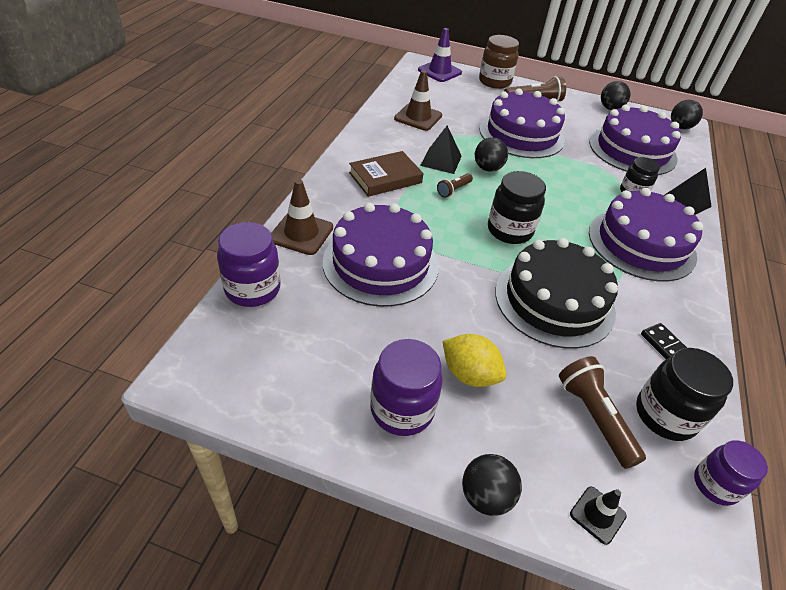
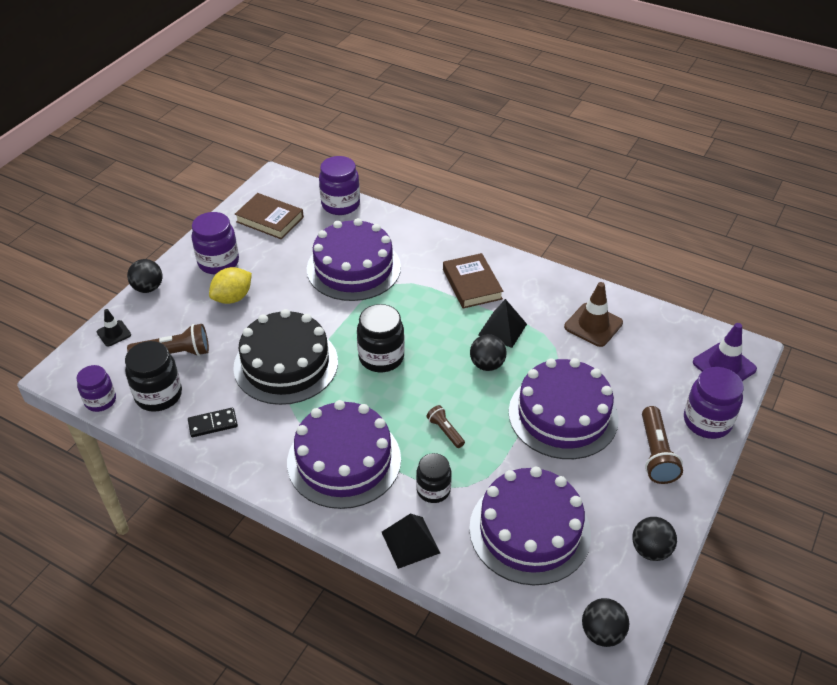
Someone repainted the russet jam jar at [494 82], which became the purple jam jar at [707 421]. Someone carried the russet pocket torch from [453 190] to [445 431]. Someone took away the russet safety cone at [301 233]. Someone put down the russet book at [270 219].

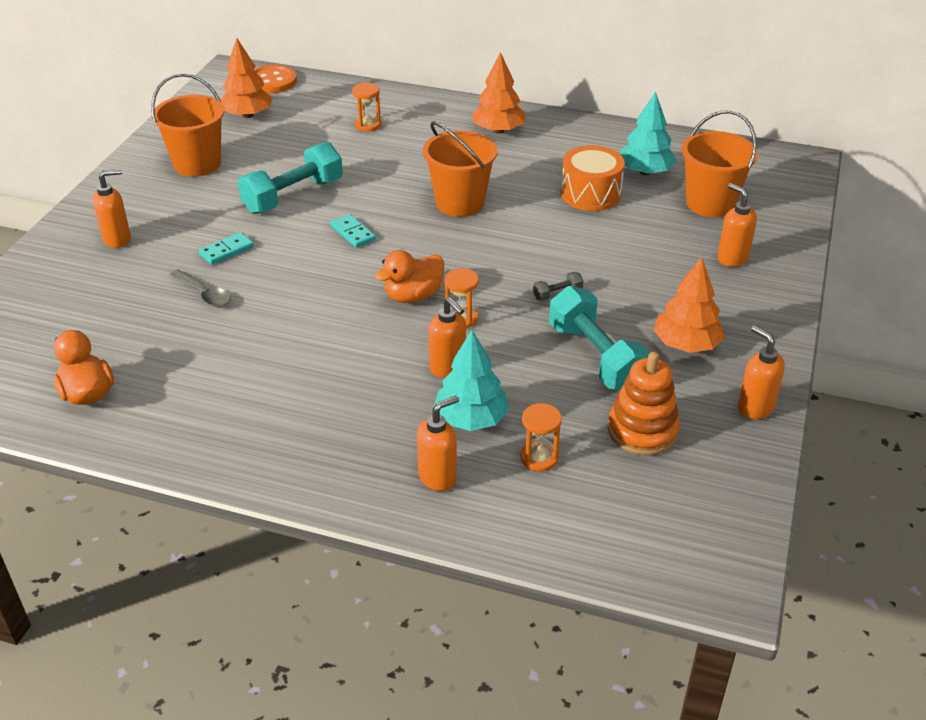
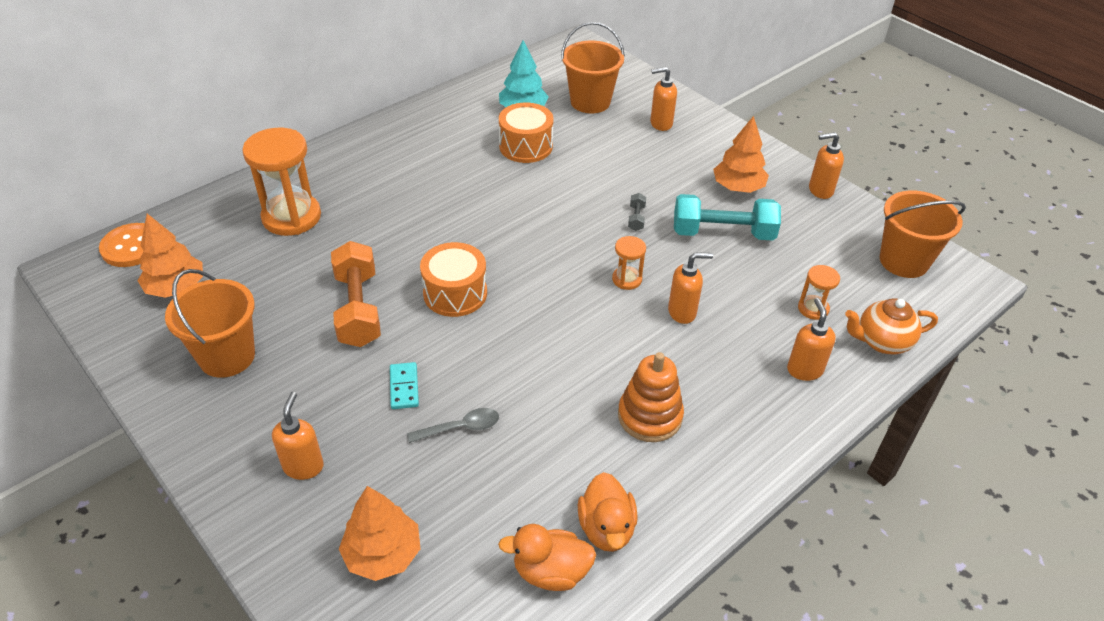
Someone carried the orange-coloured toy tree from [498 130] to [383 554]. Someone scaled the orange-coloured sand timer at [368 125] by 2.06. Someone carried the orange-coloured sand bucket from [460 203] to [903 261]. Someone repainted the teal dumbbell at [293 196], which became the orange-coloured dumbbell at [358 309]. Someone swapped the teal domino tile at [353 233] for the orange-coloured toy drum at [455 293]. Someone carried the orange-coloured toy duck from [413 296] to [606 528]. Someone took away the teal toy tree at [471 419]. Someone carried the orange-coloured stacking rings from [642 431] to [650 416]. Someone put down the orange-coloured teapot at [882 342].

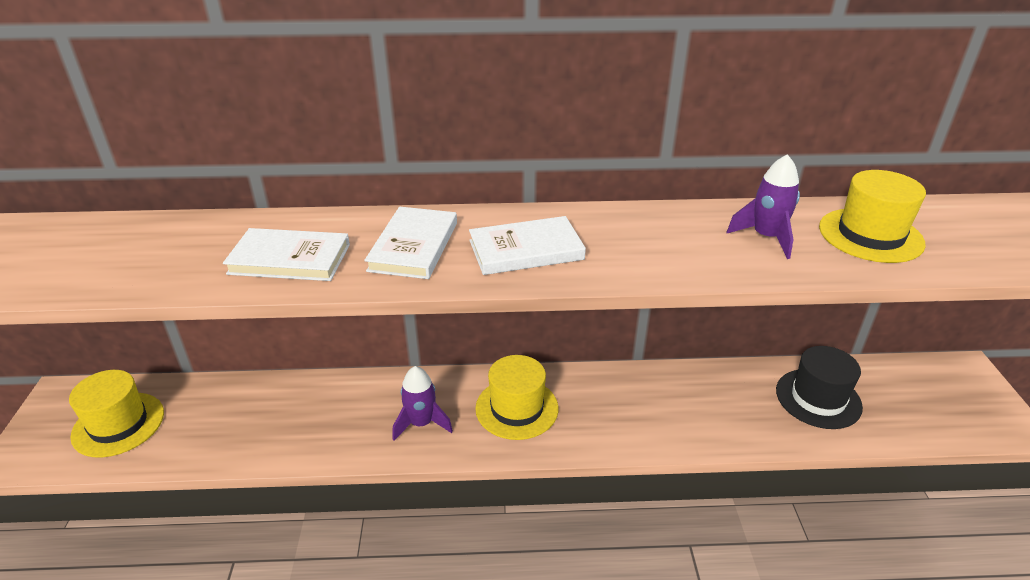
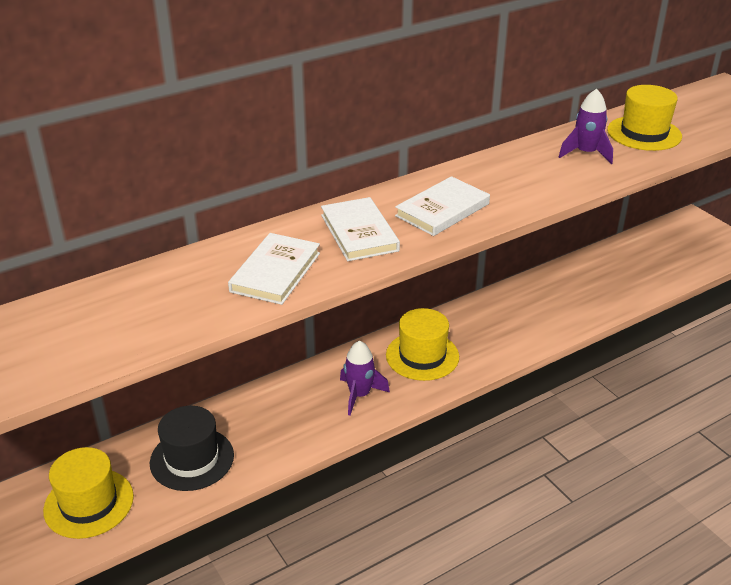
Someone rotated the snow-white book at [289 259] by 45 degrees counterclockwise. Someone carried the ebony top hat from [818 398] to [192 459].

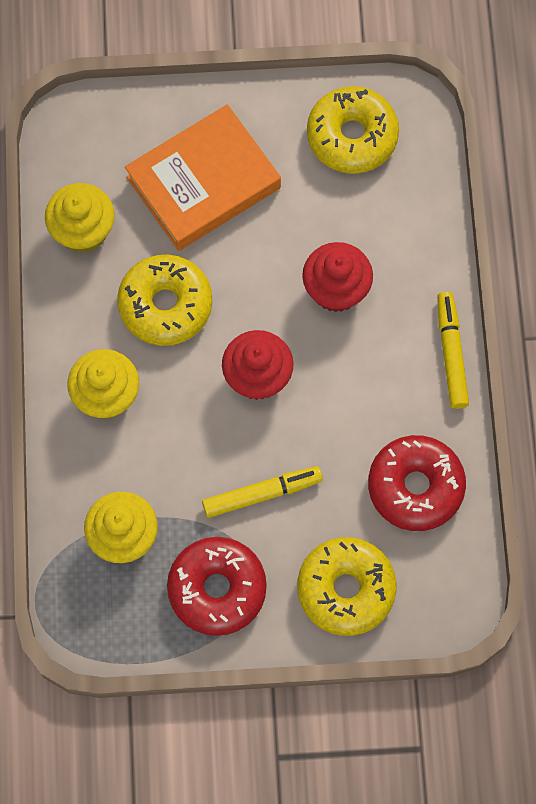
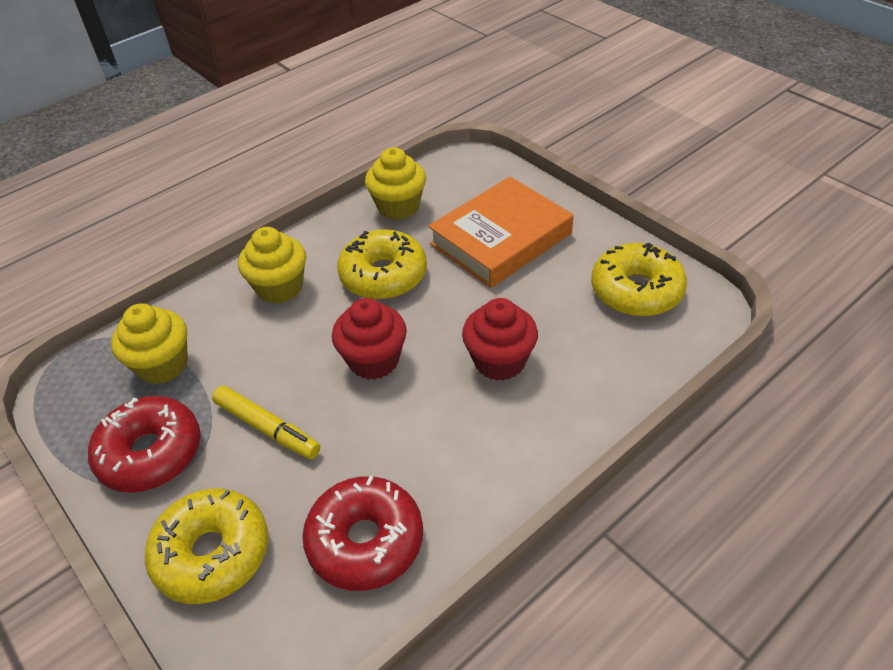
Someone rotated the orange-coloured book at [203 183] by 60 degrees counterclockwise. Someone took away the yellow marker at [451 353].

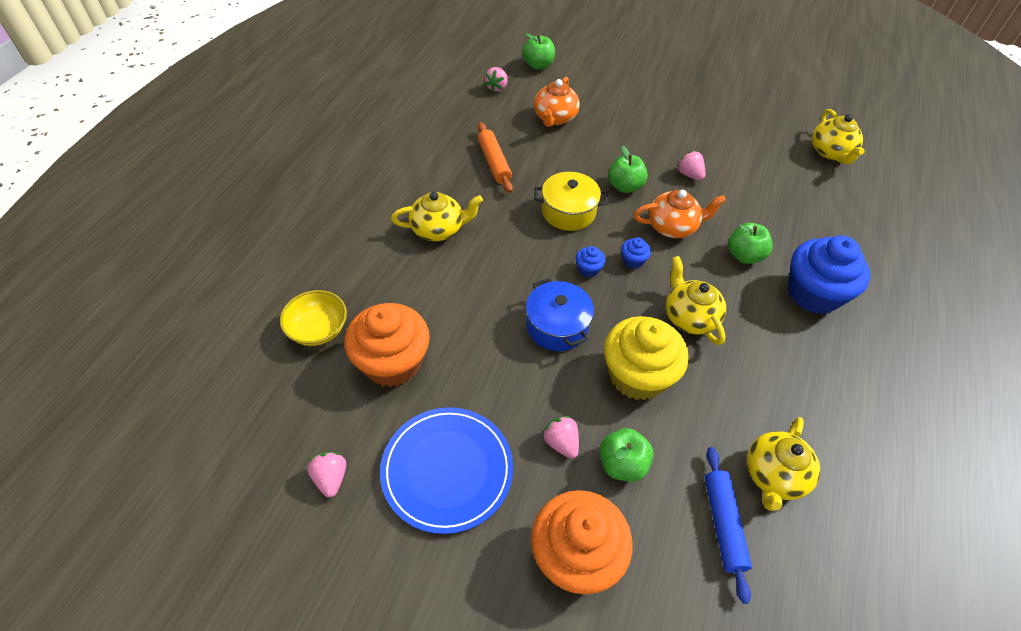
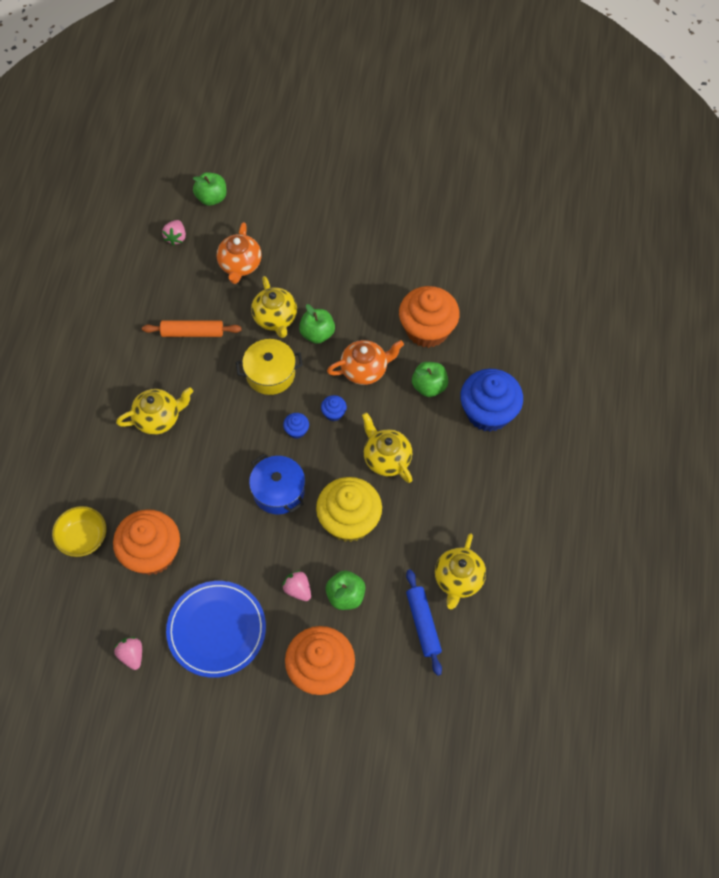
Someone carried the yellow teapot from [830 152] to [275 318]. Someone rotated the orange-coloured dough roller at [494 163] by 60 degrees counterclockwise. Someone took away the pink strawberry at [689 174]. Someone put down the orange-coloured muffin at [427 329].

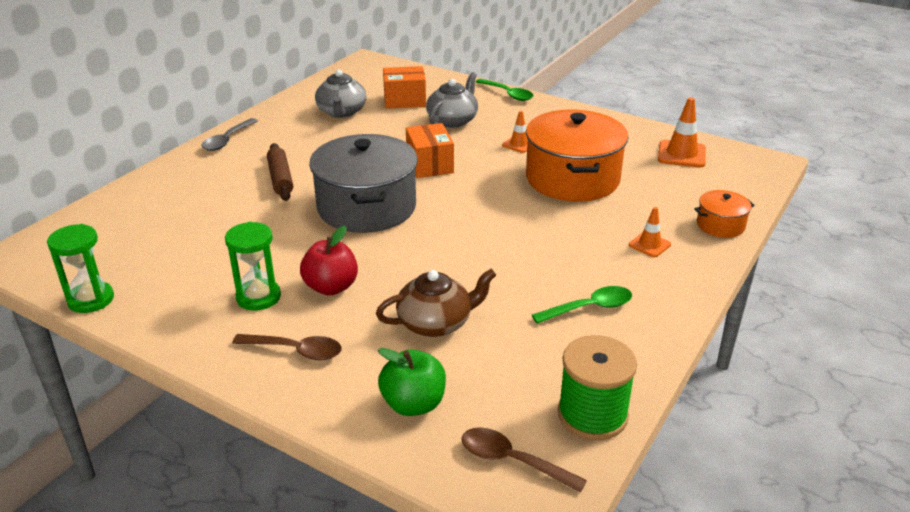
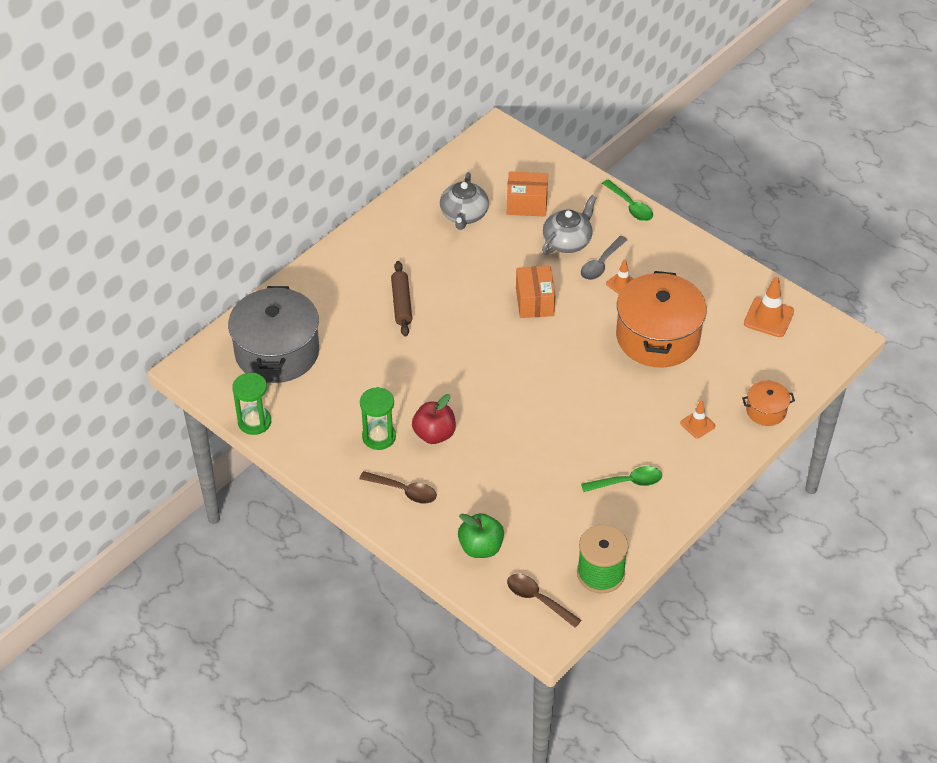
Someone carried the ash-grey spoon from [227 140] to [601 264]. Someone carried the ash-grey cooking pot from [366 207] to [277 352]. Someone took away the russet teapot at [436 323].

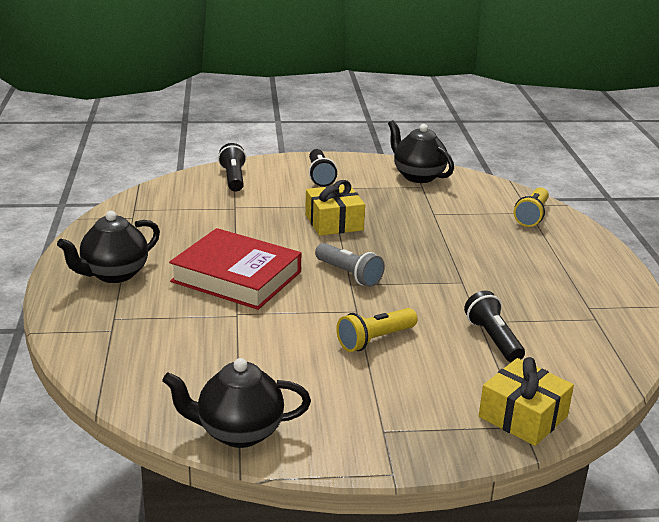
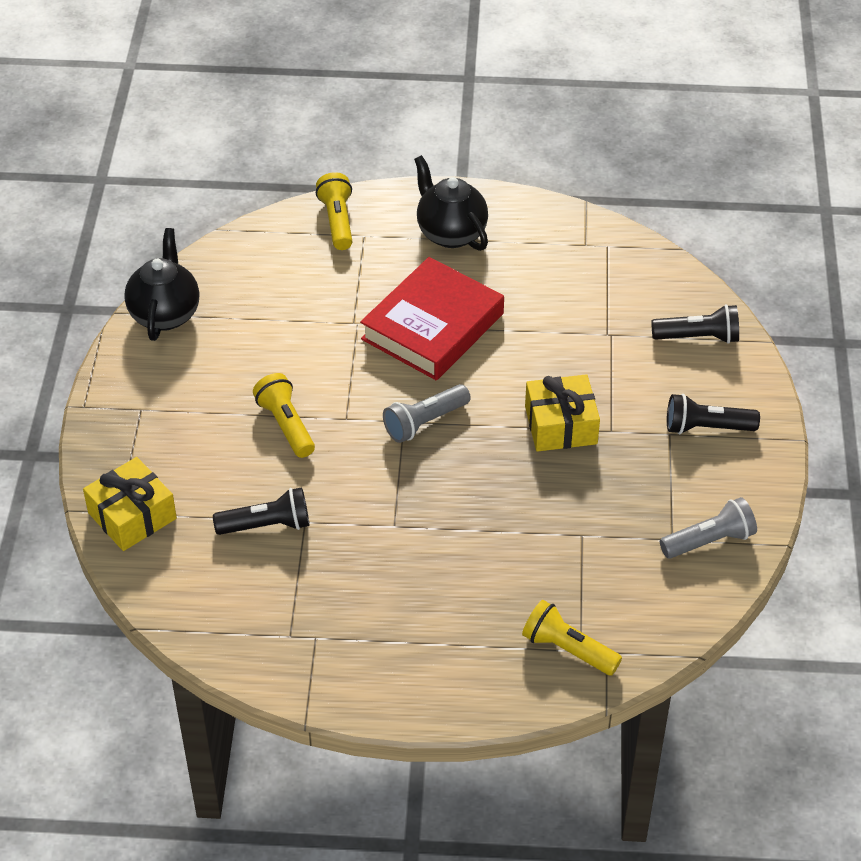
Someone swapped the ebony teapot at [418 176] for the ash-grey pocket torch at [709 541]. Someone put down the yellow pocket torch at [337 221].

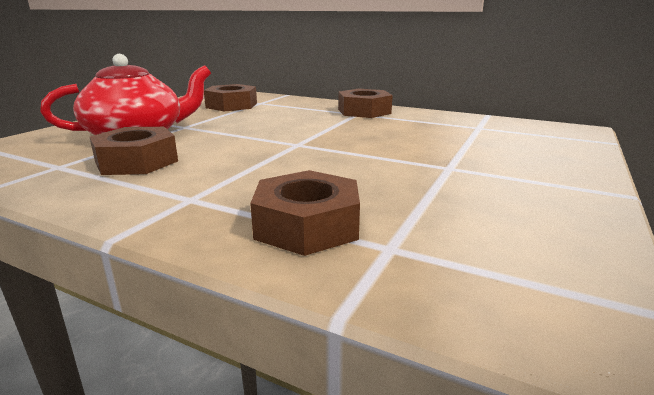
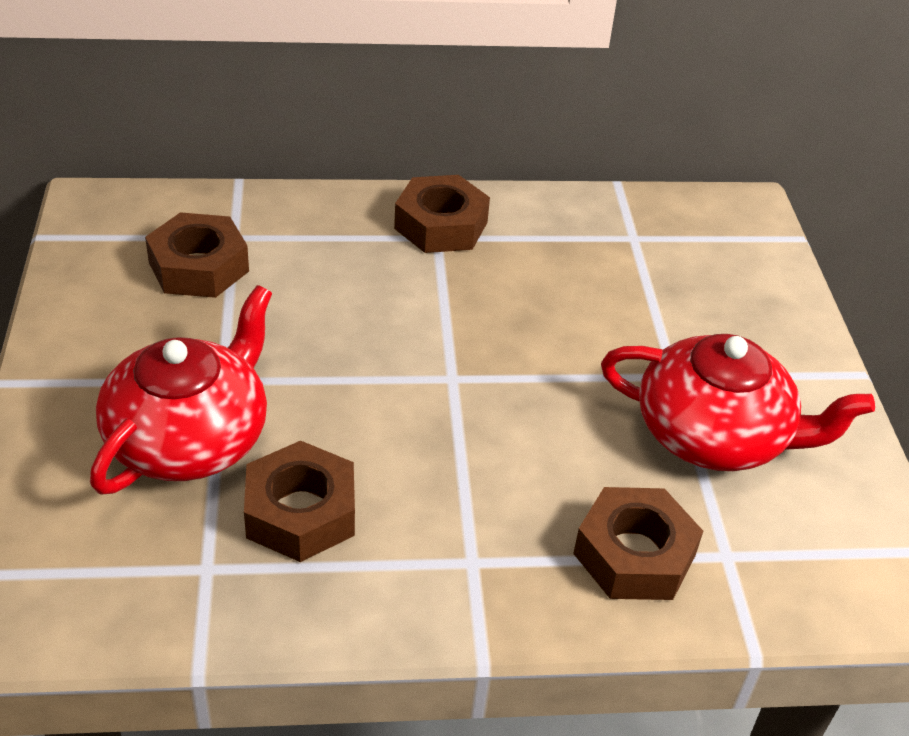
Someone put down the red teapot at [714 435].

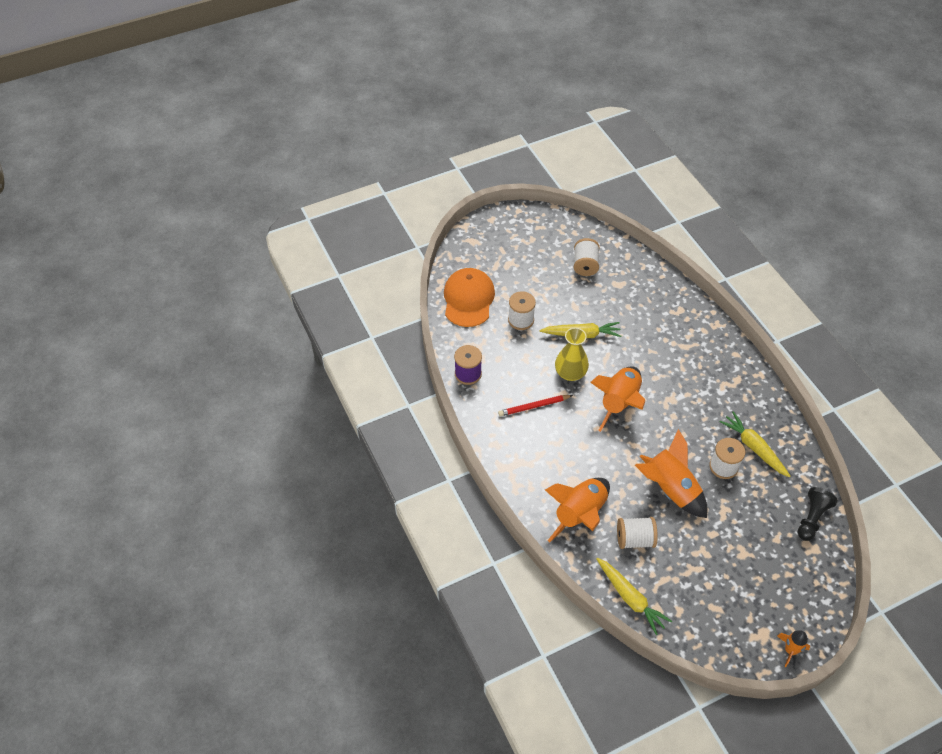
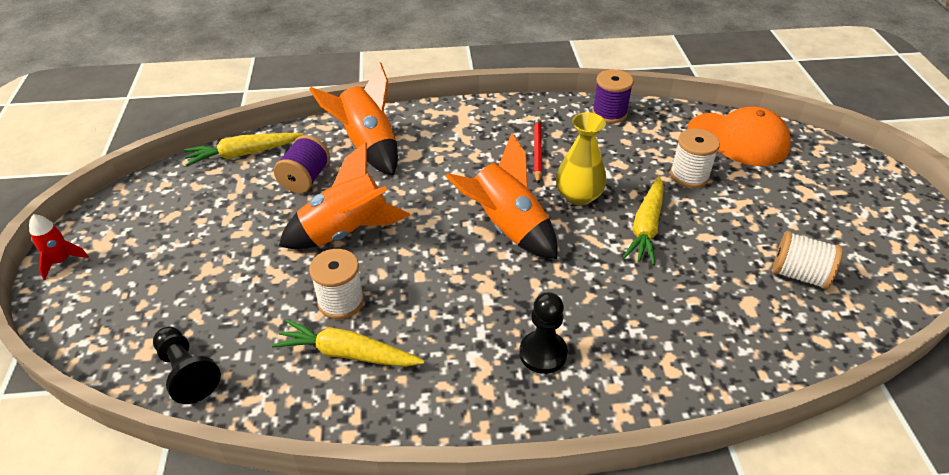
Someone rotated the yellow toy carrot at [754 448] by 150 degrees counterclockwise. Someone repainted the snow-white bobbin at [635 539], which became the purple bobbin at [305 179]. Someone repainted the orange-coloured toy rocket at [790 650], which became the red toy rocket at [61 261]. Someone put down the ebony game pawn at [543 353].

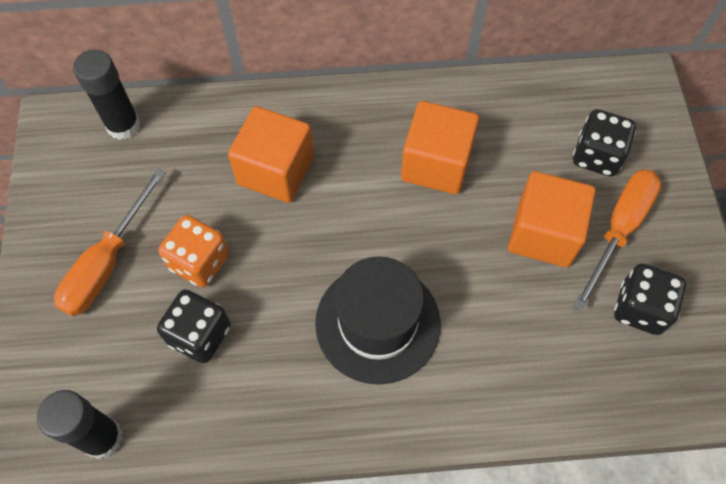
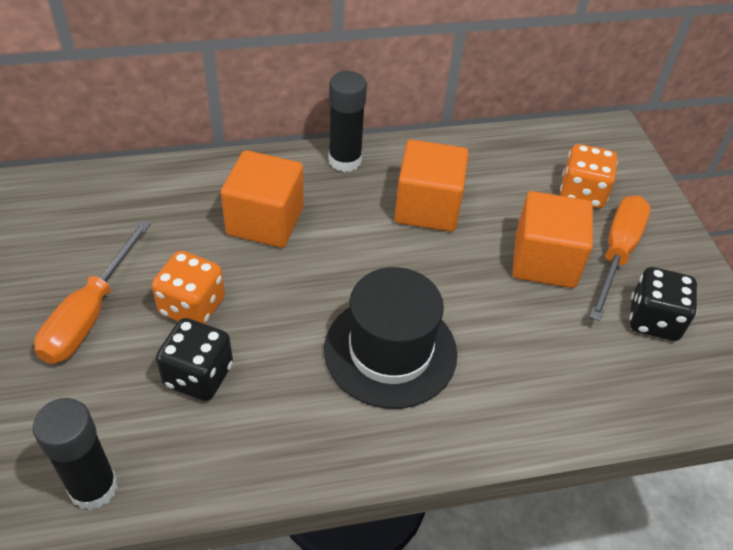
Someone carried the ebony glue from [123 125] to [345 160]. Someone repainted the ebony dice at [597 156], which became the orange-coloured dice at [582 193].

